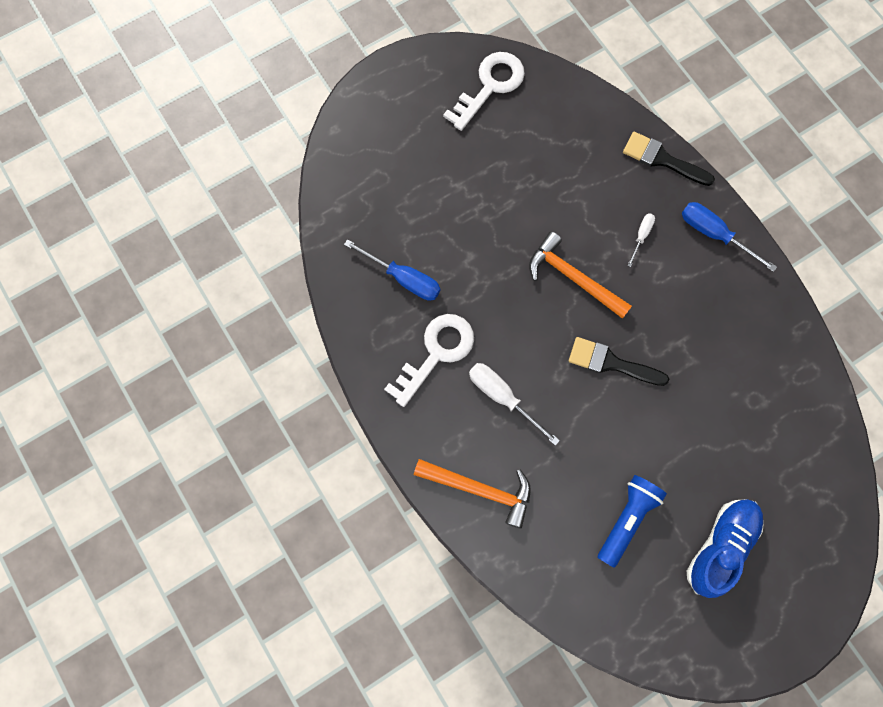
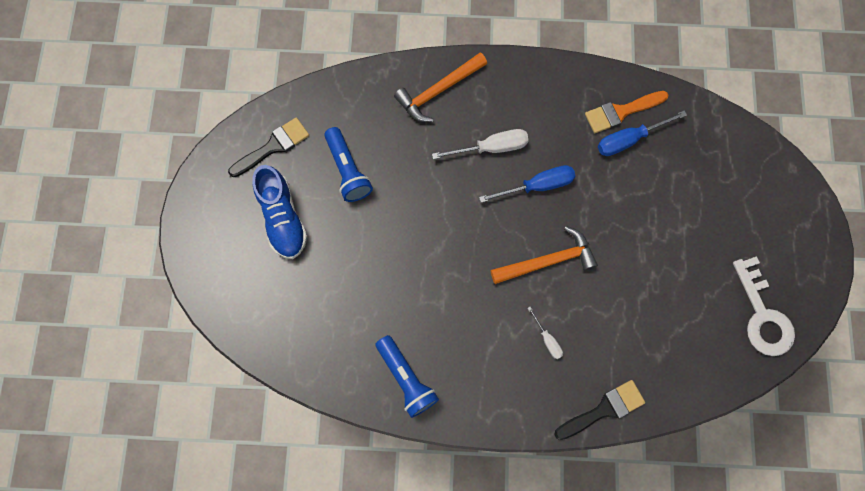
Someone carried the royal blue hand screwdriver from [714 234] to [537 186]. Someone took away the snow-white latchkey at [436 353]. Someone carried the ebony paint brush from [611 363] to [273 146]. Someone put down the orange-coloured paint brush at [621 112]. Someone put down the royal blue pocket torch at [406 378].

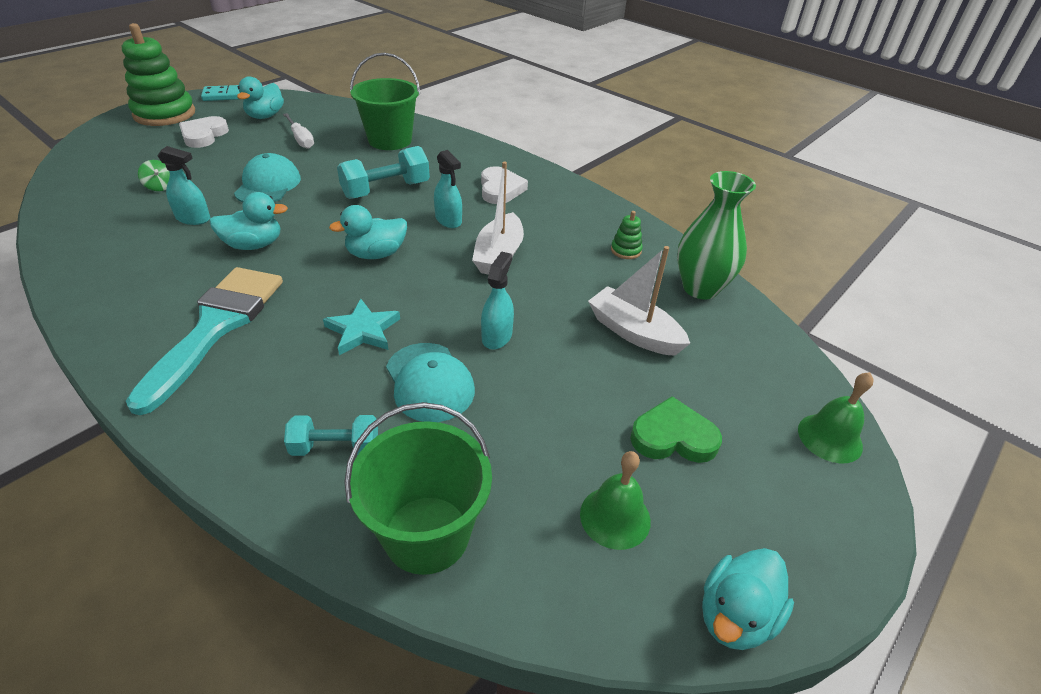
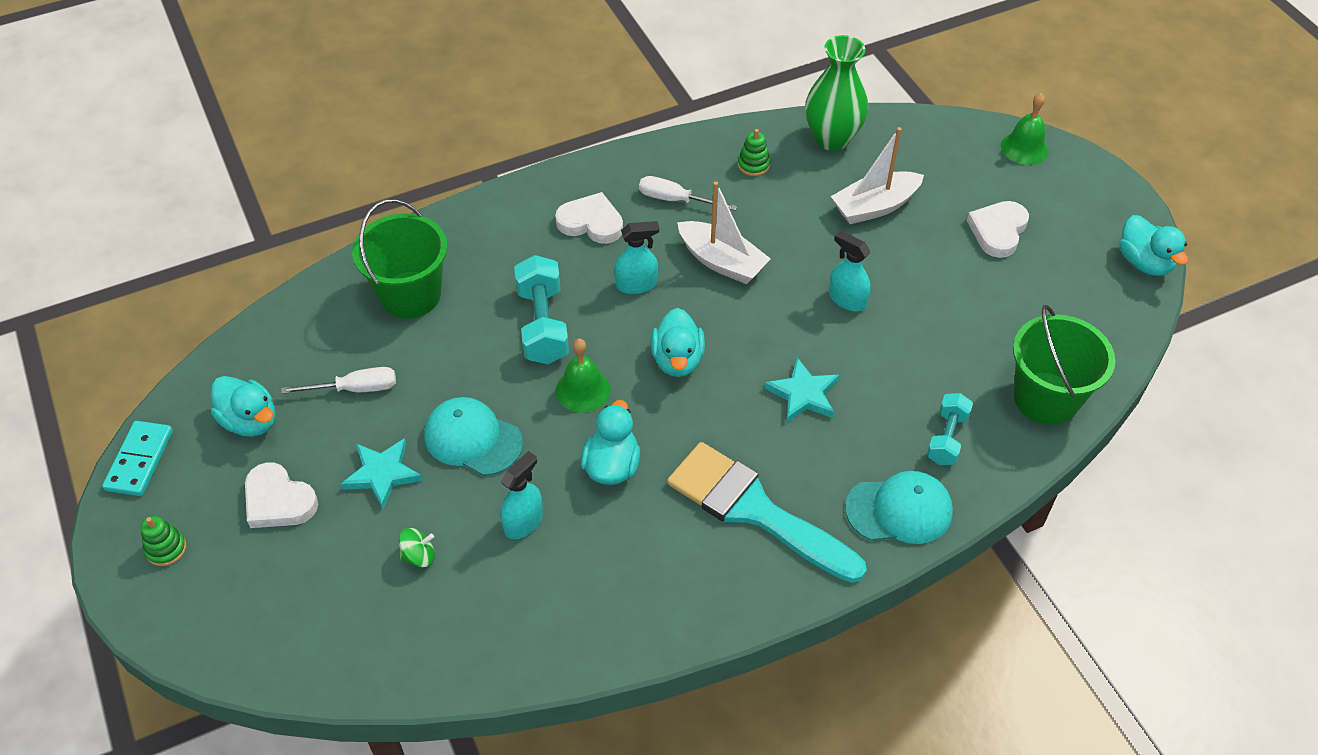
Someone scaled the emerald stacking rings at [164 114] by 0.42. Someone carried the teal baseball cap from [429 382] to [899 510]. Someone repainted the emerald heart at [673 437], which became the snow-white heart at [998 231]. Someone carried the emerald hand bell from [615 517] to [583 390]. Someone put down the snow-white hand screwdriver at [675 200]. Someone put down the teal five-pointed star at [382 474].

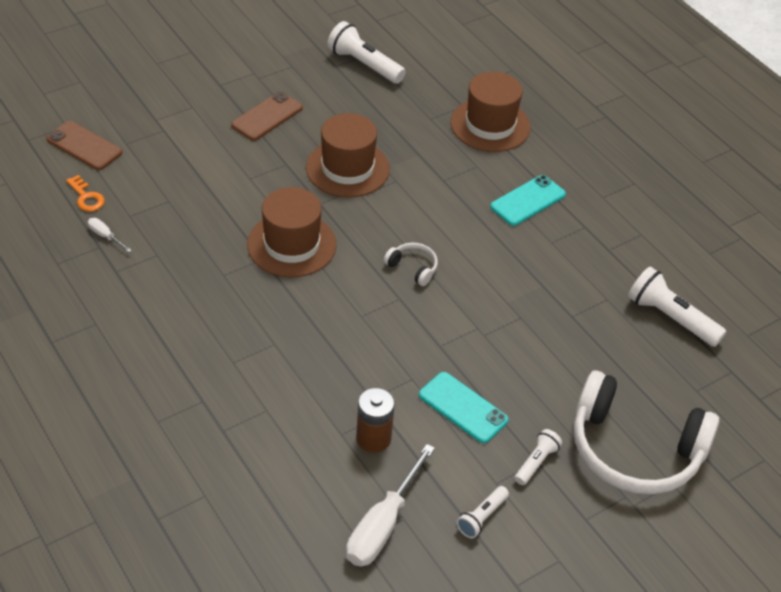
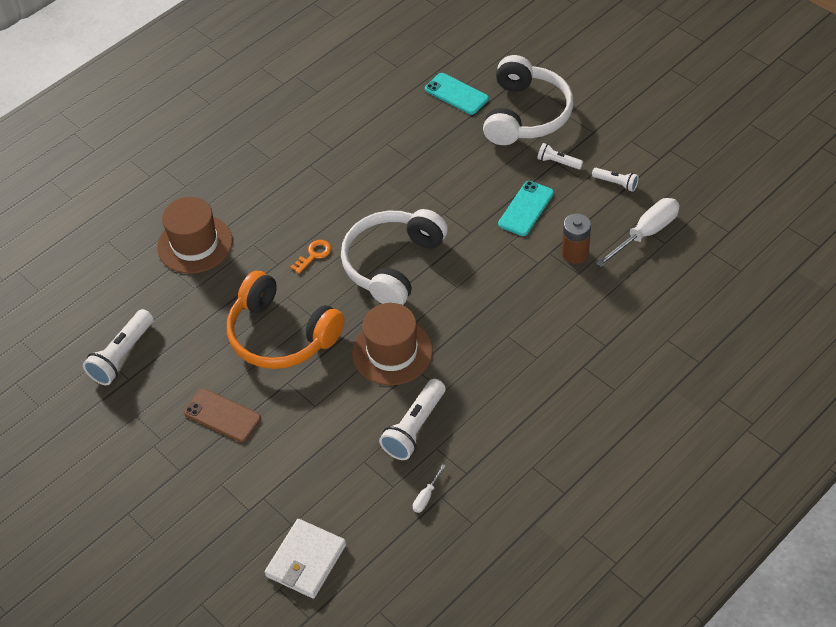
Someone swapped the russet top hat at [347 168] for the orange-coloured headset at [281 335]. Someone swapped the russet mobile phone at [84 146] for the snow-white wallet at [306 560]. Someone carried the orange-coloured latchkey from [86 197] to [314 255]. Someone carried the teal mobile phone from [527 200] to [456 94]. Someone scaled the snow-white headset at [413 268] by 2.44. Someone carried the snow-white pocket torch from [671 318] to [415 427]. Someone rotated the snow-white hand screwdriver at [382 525] by 60 degrees counterclockwise.

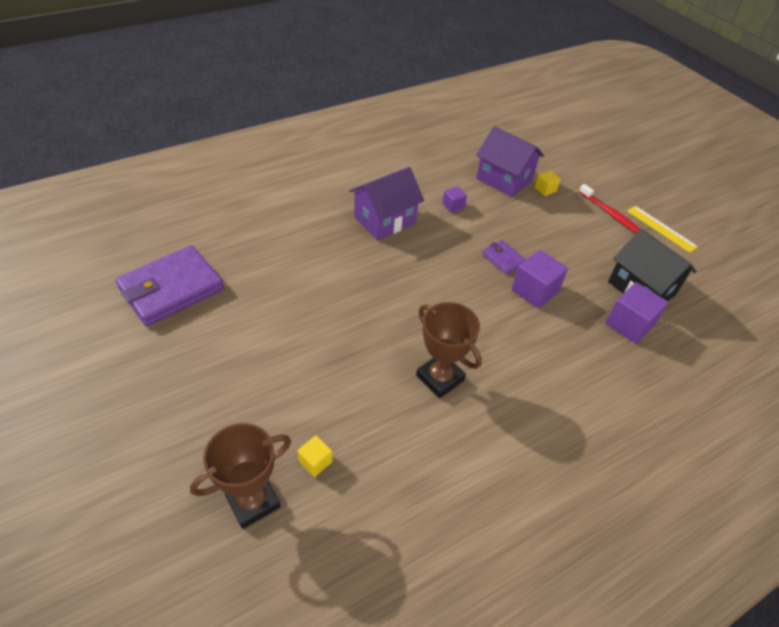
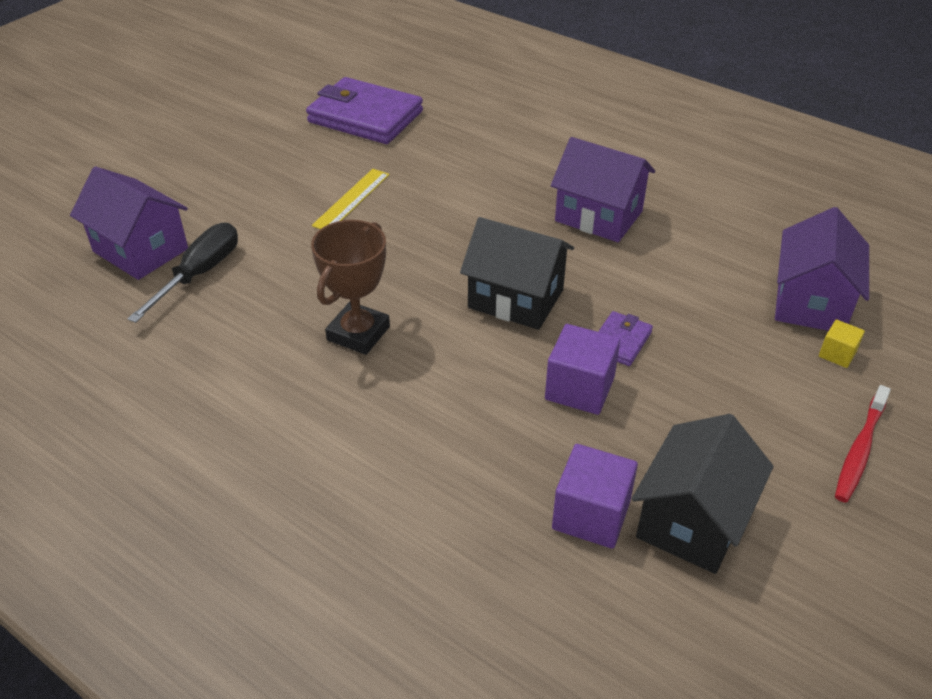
Someone took away the purple block at [453 206]. Someone carried the yellow ruler from [661 228] to [352 199]. Someone swapped the russet prize cup at [253 501] for the purple cottage at [141 250]. Someone swapped the yellow block at [315 461] for the ebony hand screwdriver at [199 274]. Someone put down the ebony cottage at [515 299].

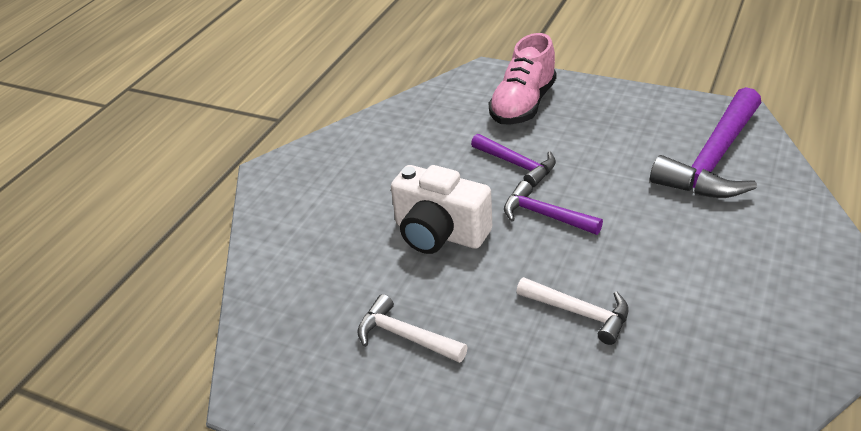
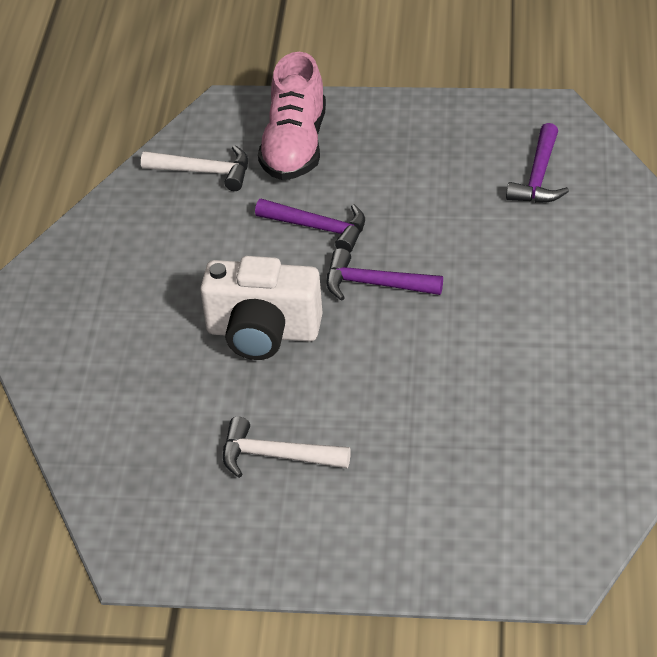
Someone scaled the purple hammer at [713 160] by 0.55. Someone carried the snow-white hammer from [579 313] to [204 172].

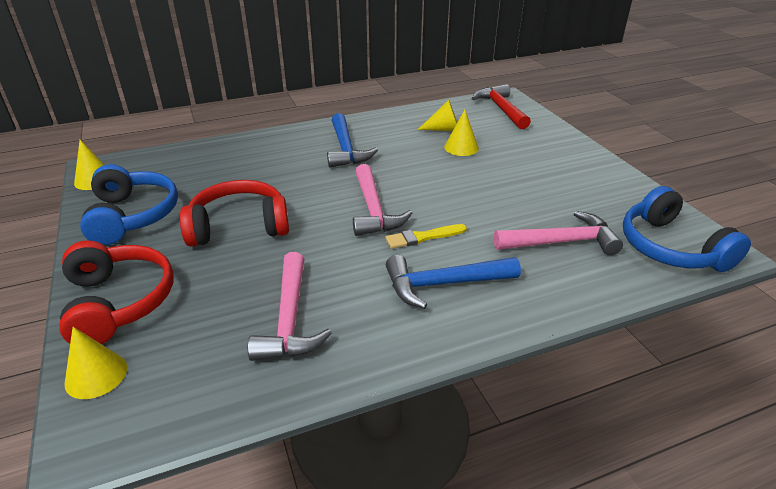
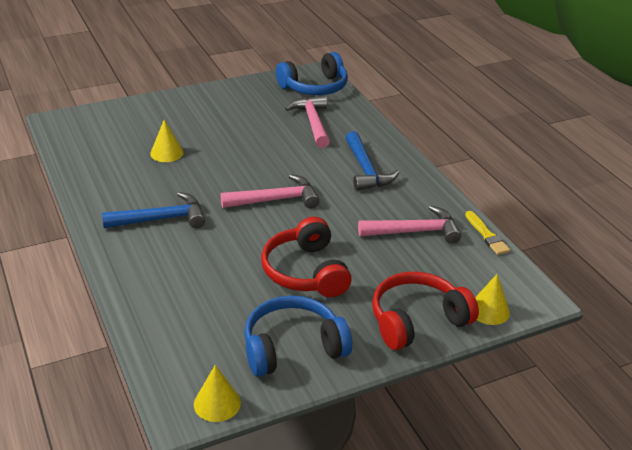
Someone took away the red hammer at [501 109]. Someone took away the yellow cone at [444 129]. Someone carried the yellow paint brush from [423 237] to [487 235].

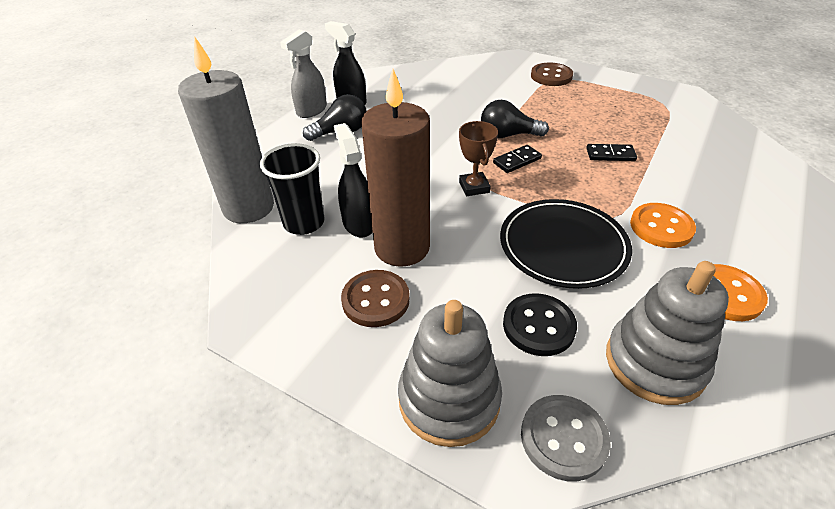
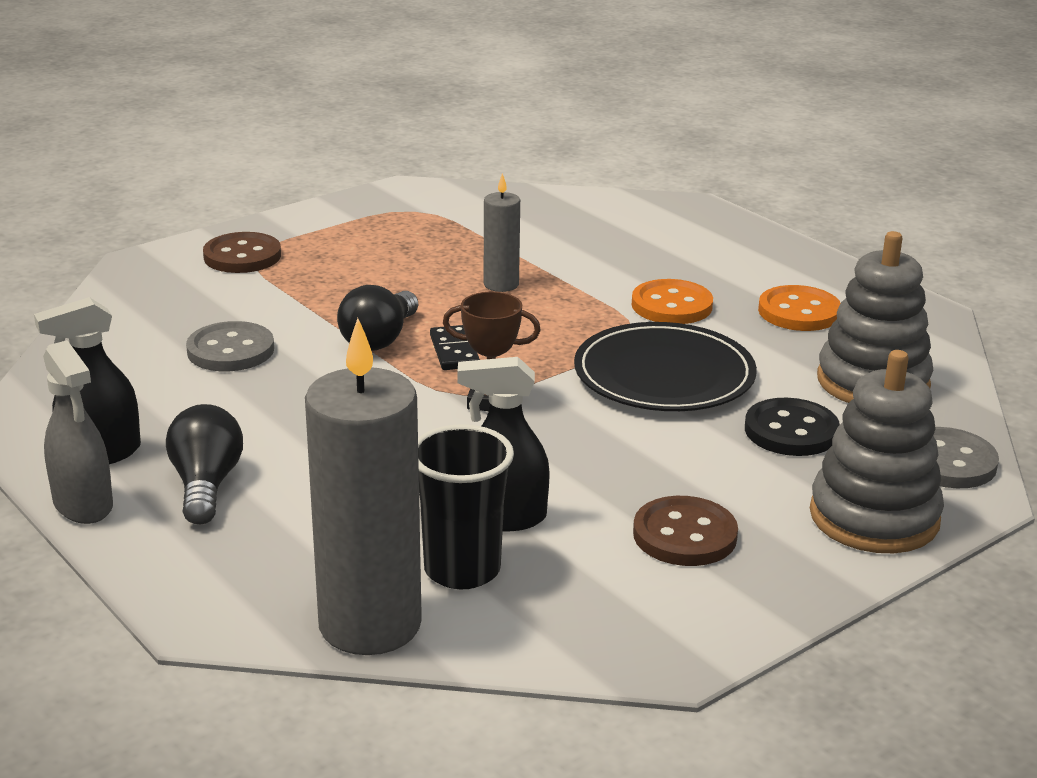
Someone took away the russet pillar candle at [402 247]. Someone swapped the ebony domino tile at [610 155] for the ash-grey pillar candle at [501 284]. Someone put down the ash-grey shirt button at [230 350].

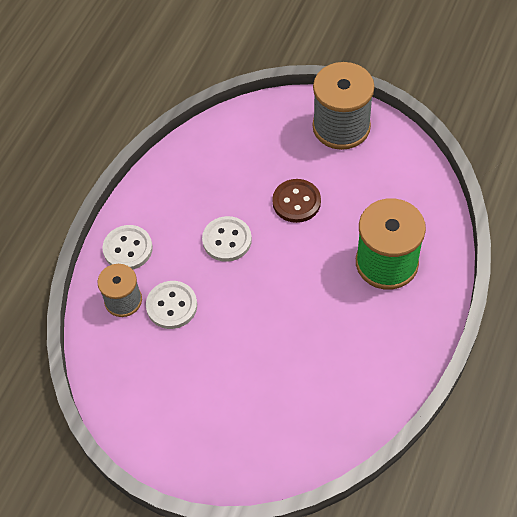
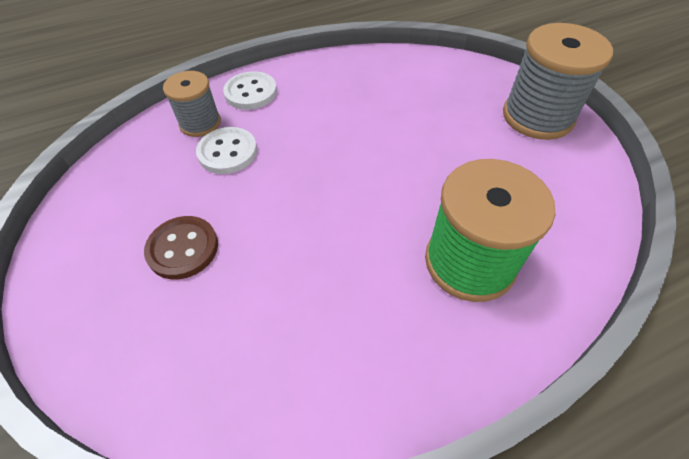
Someone carried the russet shirt button from [296 202] to [183 248]. Someone took away the snow-white shirt button at [227 240].

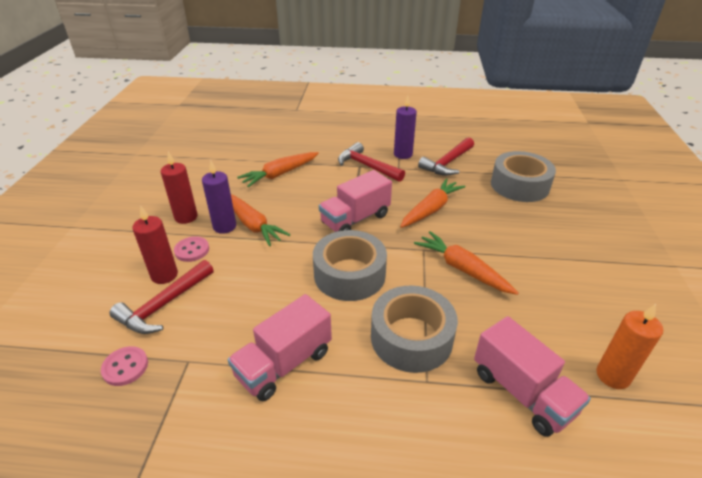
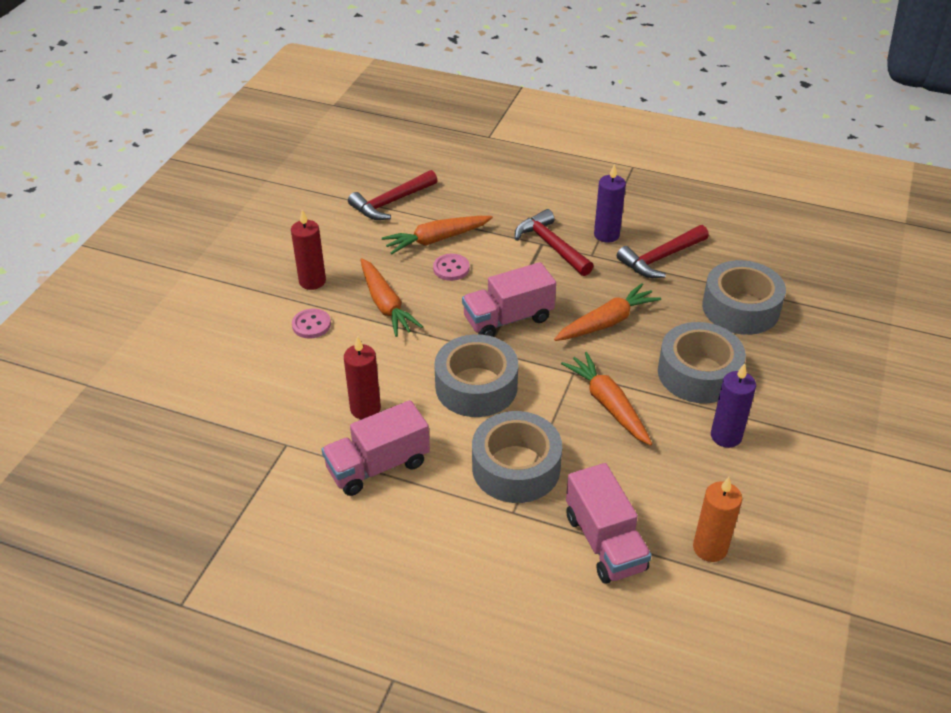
Someone carried the purple pillar candle from [224 226] to [726 436]. Someone carried the red pillar candle from [164 275] to [365 409]. Someone carried the red hammer from [164 305] to [391 202]. Someone carried the pink shirt button from [125 367] to [451 268]. Someone put down the ash-grey sticky tape at [698 373].

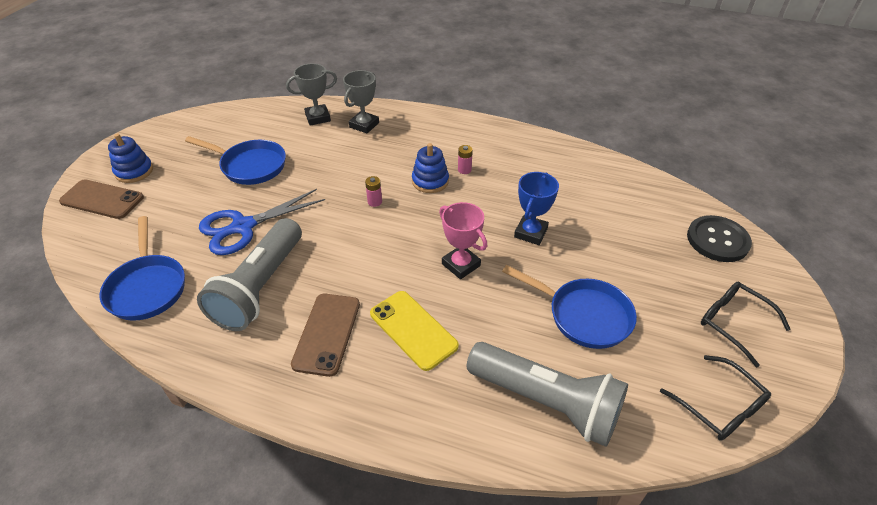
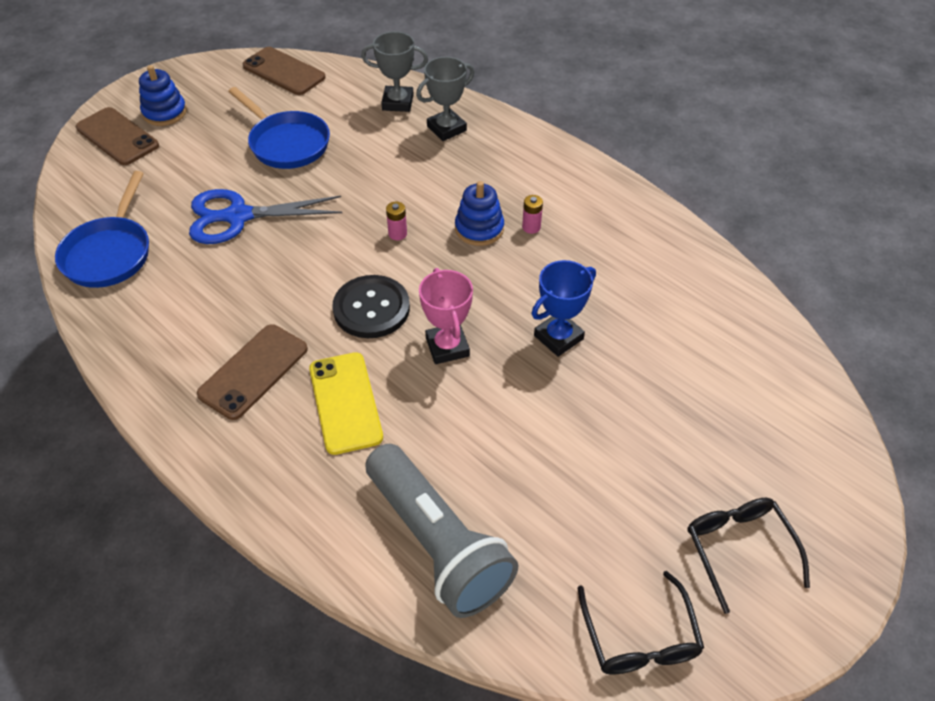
Someone carried the ebony shirt button from [717 240] to [371 308]. Someone took away the ash-grey pocket torch at [260 287]. Someone took away the royal blue skillet at [583 315]. Someone put down the russet mobile phone at [284 72].

